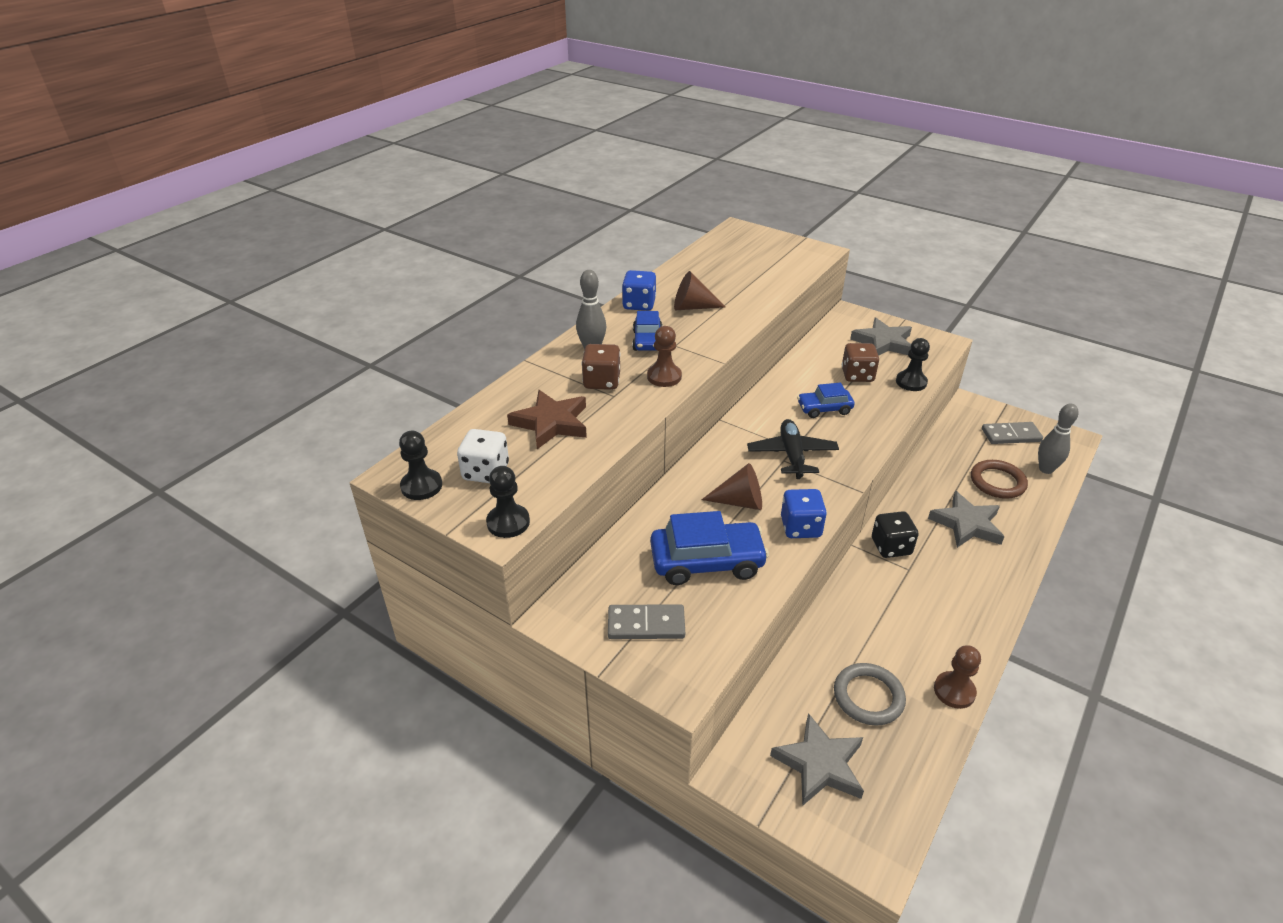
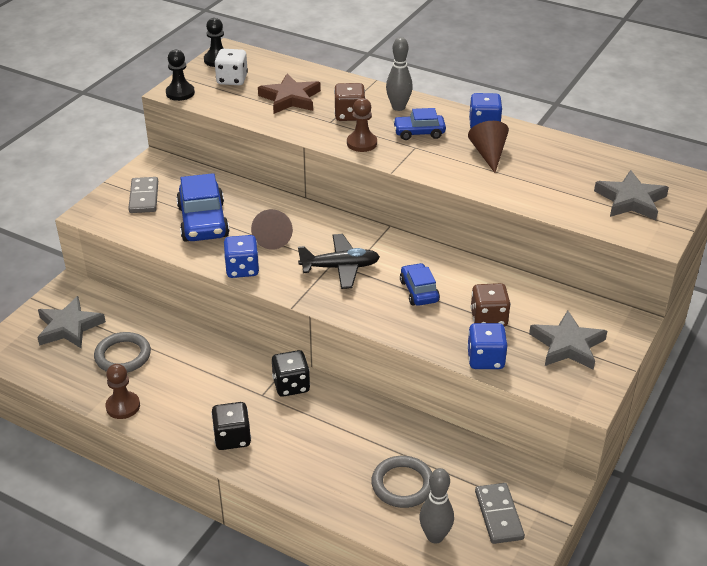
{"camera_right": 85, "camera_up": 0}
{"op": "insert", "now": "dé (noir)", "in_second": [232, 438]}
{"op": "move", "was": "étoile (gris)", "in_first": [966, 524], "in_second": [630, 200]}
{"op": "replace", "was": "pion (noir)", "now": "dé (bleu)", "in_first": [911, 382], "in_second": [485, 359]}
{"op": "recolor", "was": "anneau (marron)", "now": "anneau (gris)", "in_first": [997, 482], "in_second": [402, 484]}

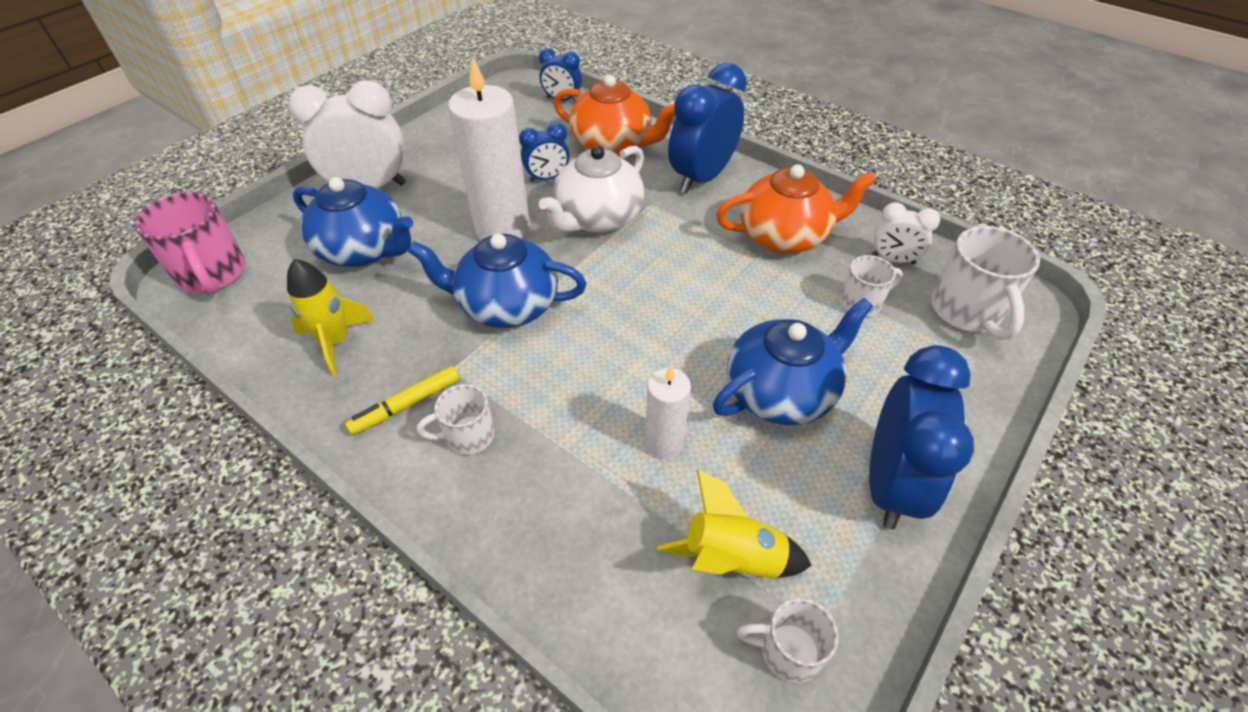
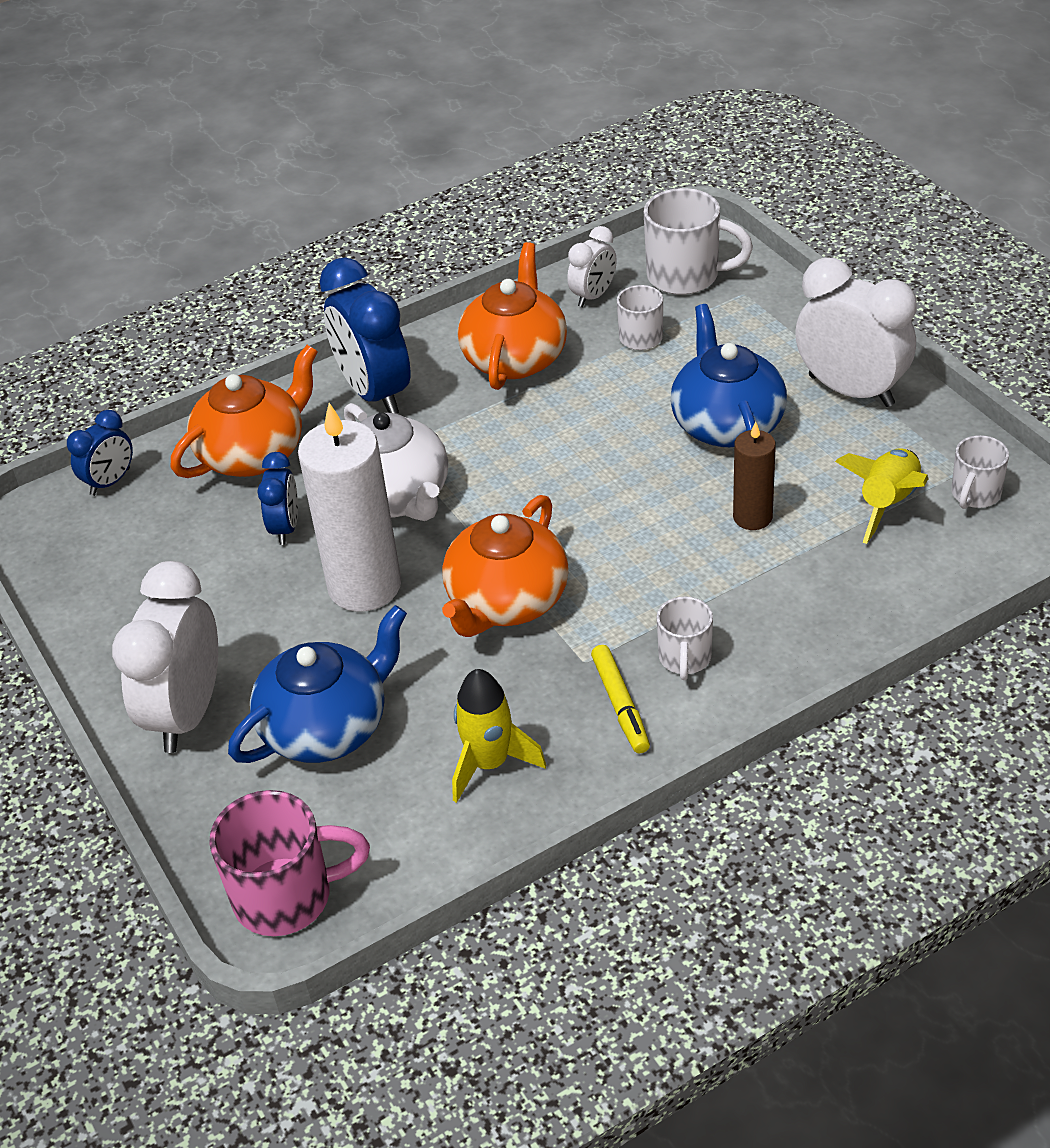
{"camera_right": -65, "camera_up": -5}
{"op": "recolor", "was": "théière (bleu)", "now": "théière (orange)", "in_first": [506, 305], "in_second": [506, 602]}
{"op": "recolor", "was": "bougie (blanc)", "now": "bougie (marron)", "in_first": [664, 443], "in_second": [752, 517]}
{"op": "recolor", "was": "réveil (bleu)", "now": "réveil (blanc)", "in_first": [890, 484], "in_second": [851, 391]}

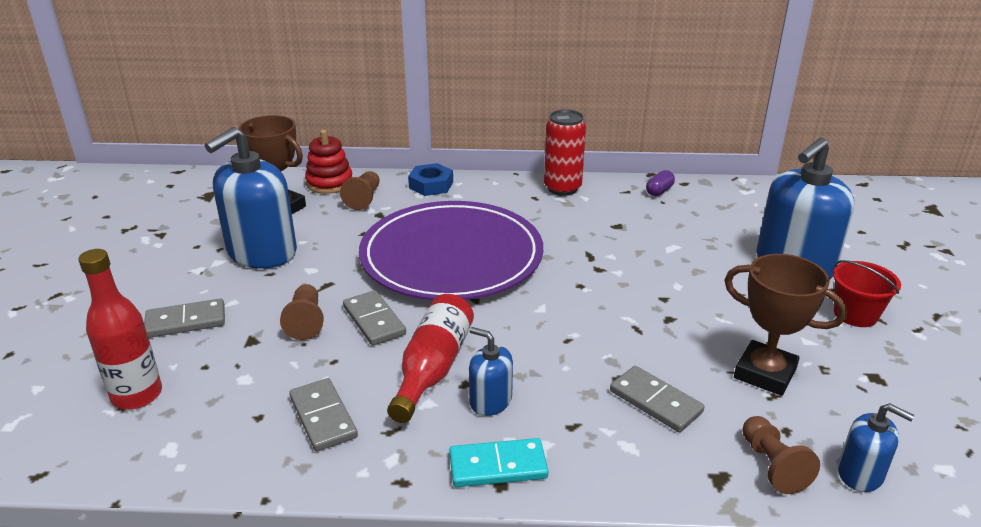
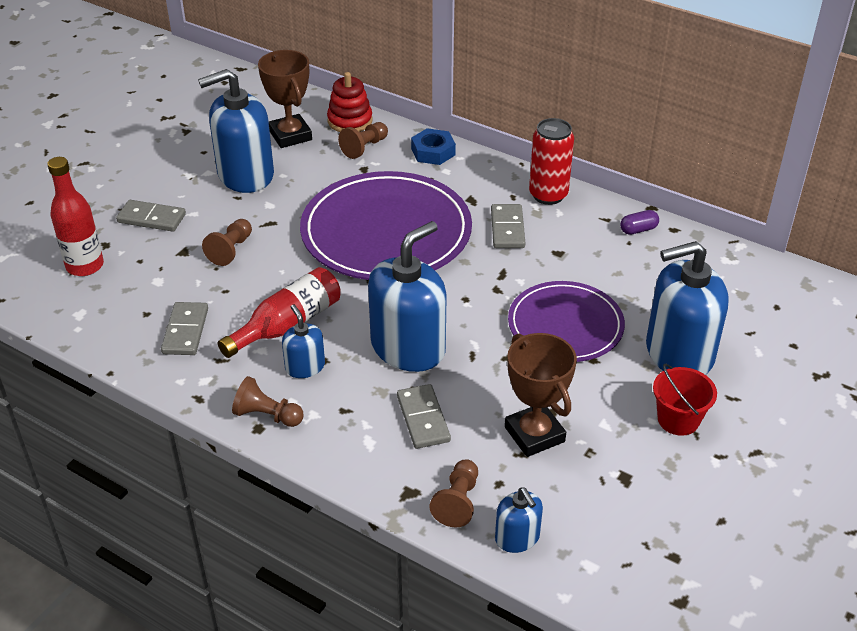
{"camera_right": 30, "camera_up": 10}
{"op": "insert", "now": "distributeur de savon (bleu)", "in_second": [408, 348]}
{"op": "insert", "now": "assiette (violet)", "in_second": [565, 325]}
{"op": "move", "was": "domino (gris)", "in_first": [374, 320], "in_second": [507, 229]}
{"op": "replace", "was": "domino (turquoise)", "now": "pion (marron)", "in_first": [498, 466], "in_second": [267, 415]}

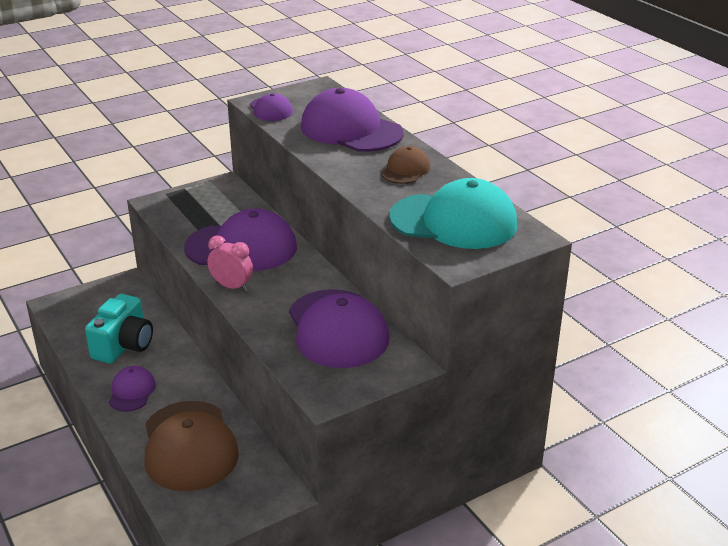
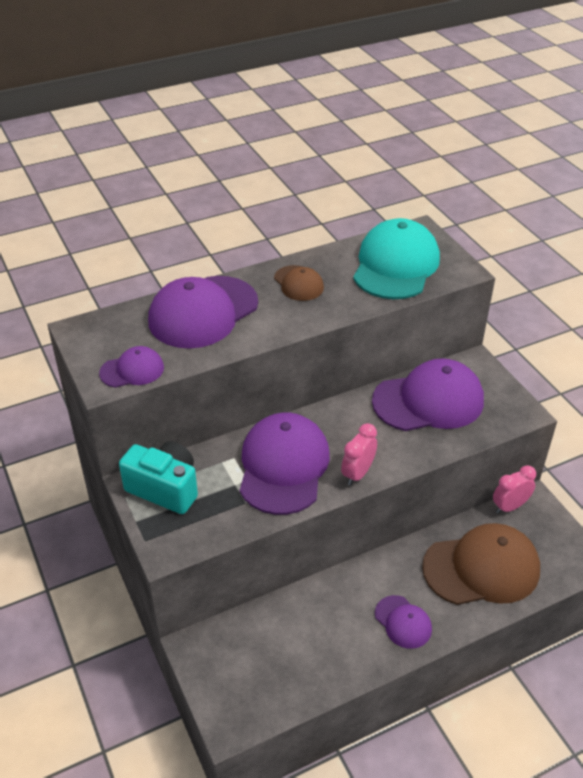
{"camera_right": -85, "camera_up": 10}
{"op": "insert", "now": "réveil (rose)", "in_second": [509, 506]}
{"op": "move", "was": "appareil photo (turquoise)", "in_first": [124, 345], "in_second": [165, 488]}
{"op": "rotate", "was": "casquette (violet)", "in_first": [132, 391], "in_second": [403, 622], "clockwise": -135}
{"op": "rotate", "was": "casquette (marron)", "in_first": [405, 170], "in_second": [298, 283], "clockwise": -150}

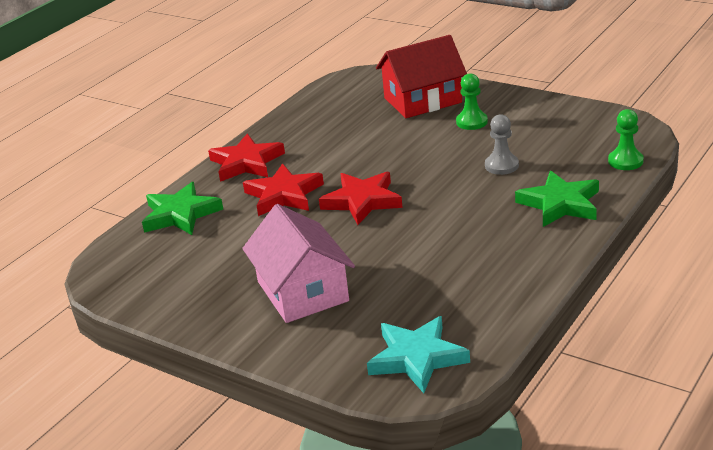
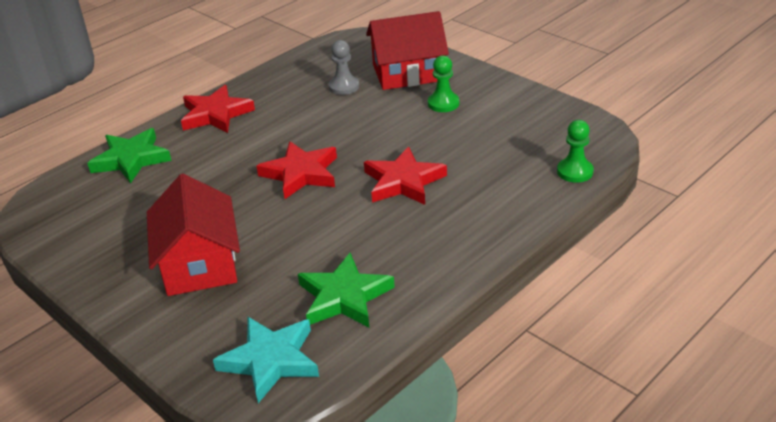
{"camera_right": 10, "camera_up": 5}
{"op": "move", "was": "étoile (rouge)", "in_first": [284, 195], "in_second": [403, 182]}
{"op": "move", "was": "pion (gris)", "in_first": [501, 166], "in_second": [344, 87]}
{"op": "move", "was": "étoile (vert)", "in_first": [560, 204], "in_second": [344, 297]}
{"op": "recolor", "was": "maison (rose)", "now": "maison (rouge)", "in_first": [302, 291], "in_second": [199, 263]}

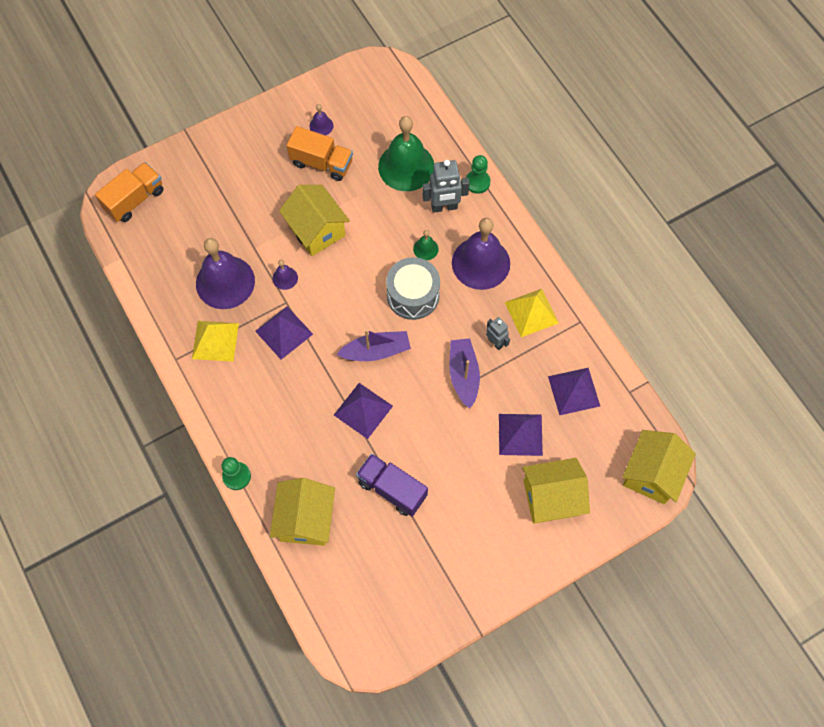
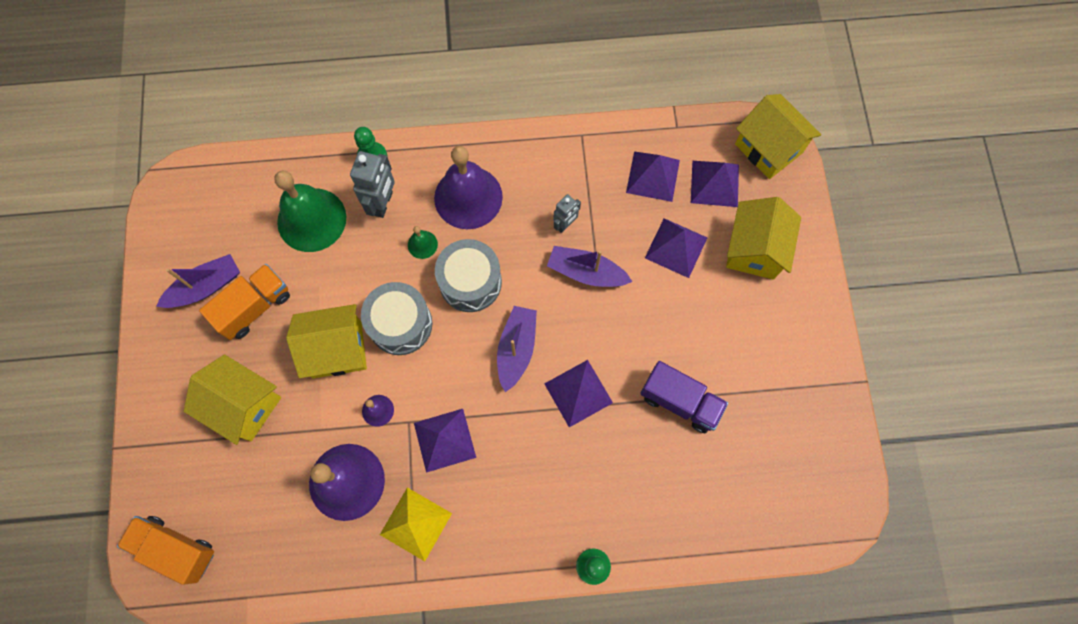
{"camera_right": -65, "camera_up": 5}
{"op": "delete", "was": "pyramide (jaune)", "in_first": [531, 312]}
{"op": "insert", "now": "tambour (gris)", "in_second": [400, 324]}
{"op": "insert", "now": "pyramide (violet)", "in_second": [715, 183]}
{"op": "move", "was": "maison (jaune)", "in_first": [306, 519], "in_second": [244, 405]}
{"op": "replace", "was": "cloche (violet)", "now": "bateau (violet)", "in_first": [321, 126], "in_second": [205, 287]}
{"op": "rotate", "was": "camion (orange)", "in_first": [135, 200], "in_second": [175, 549], "clockwise": -45}
{"op": "rotate", "was": "camion (violet)", "in_first": [392, 489], "in_second": [680, 401], "clockwise": -120}
{"op": "rotate", "was": "robot (gris)", "in_first": [495, 342], "in_second": [565, 224], "clockwise": 150}

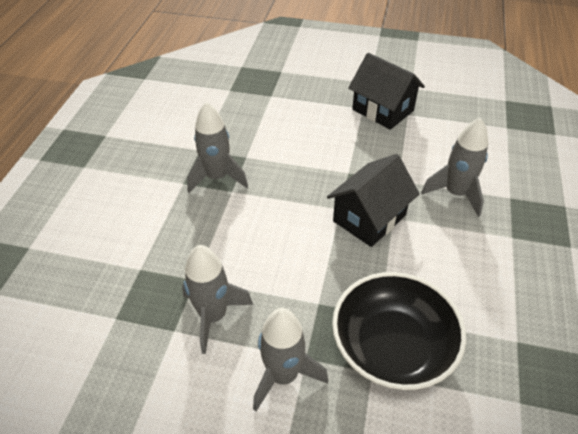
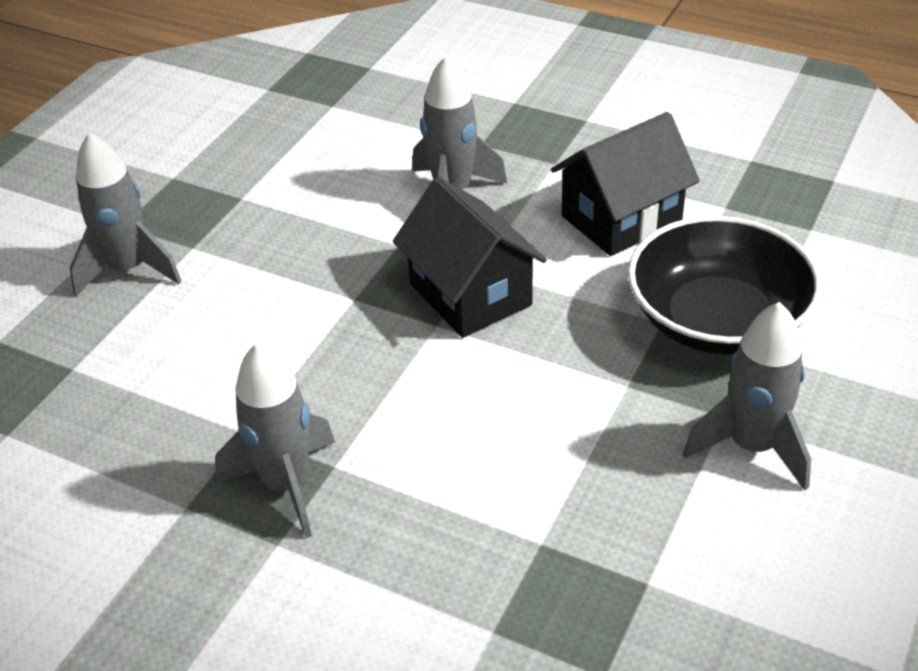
{"camera_right": -75, "camera_up": -5}
{"op": "move", "was": "fusée (gris)", "in_first": [213, 316], "in_second": [128, 269]}
{"op": "move", "was": "maison (noir)", "in_first": [383, 110], "in_second": [621, 219]}

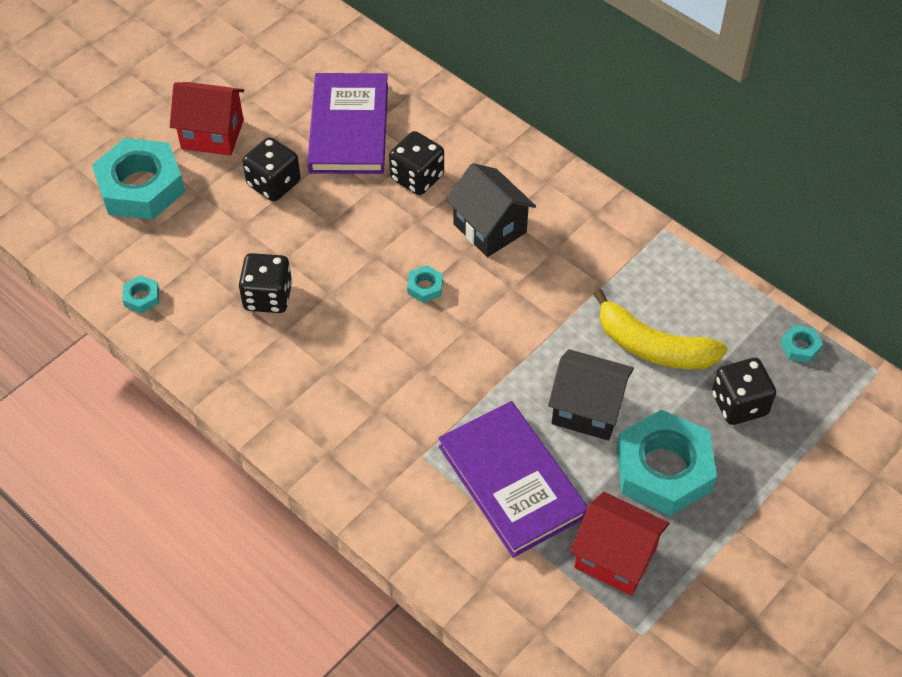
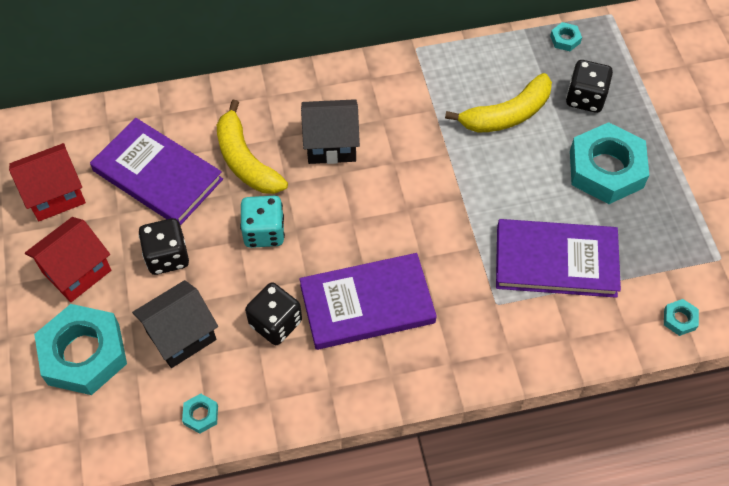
{"camera_right": -55, "camera_up": 5}
{"op": "insert", "now": "dé (turquoise)", "in_second": [264, 232]}
{"op": "insert", "now": "livre (violet)", "in_second": [367, 304]}
{"op": "move", "was": "écrou (turquoise)", "in_first": [425, 287], "in_second": [679, 319]}
{"op": "move", "was": "maison (noir)", "in_first": [587, 410], "in_second": [181, 335]}
{"op": "move", "was": "maison (rouge)", "in_first": [615, 558], "in_second": [55, 195]}
{"op": "replace", "was": "dé (noir)", "now": "banane (jaune)", "in_first": [417, 178], "in_second": [246, 160]}

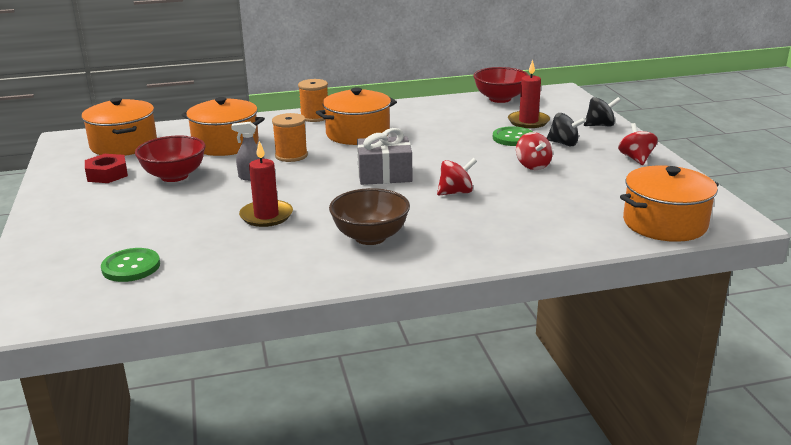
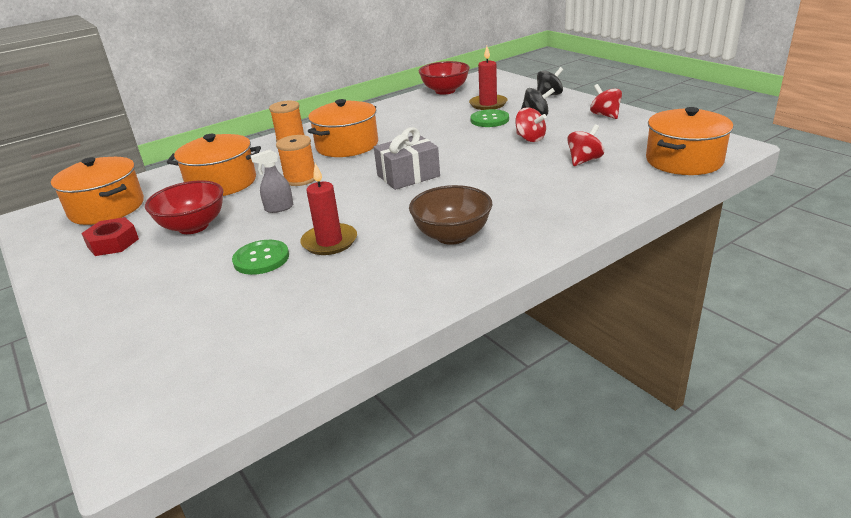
{"camera_right": -20, "camera_up": 5}
{"op": "move", "was": "bouton (vert)", "in_first": [131, 267], "in_second": [261, 259]}
{"op": "move", "was": "toupie (rouge)", "in_first": [456, 192], "in_second": [584, 160]}

